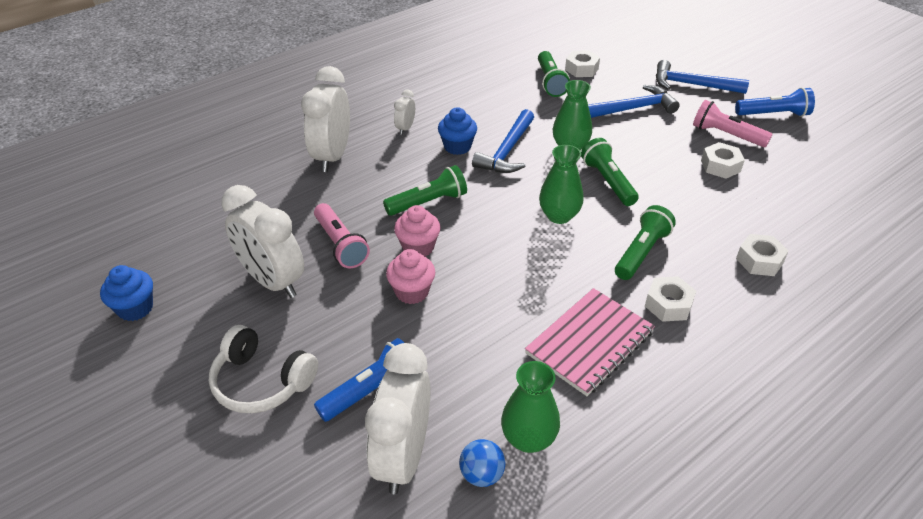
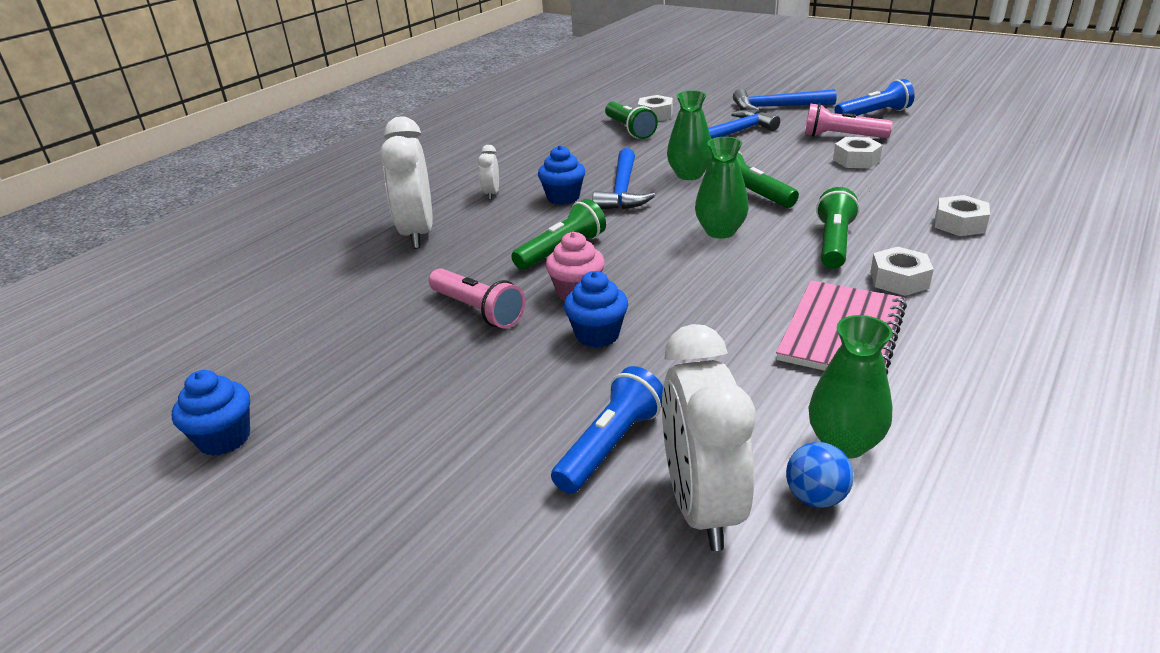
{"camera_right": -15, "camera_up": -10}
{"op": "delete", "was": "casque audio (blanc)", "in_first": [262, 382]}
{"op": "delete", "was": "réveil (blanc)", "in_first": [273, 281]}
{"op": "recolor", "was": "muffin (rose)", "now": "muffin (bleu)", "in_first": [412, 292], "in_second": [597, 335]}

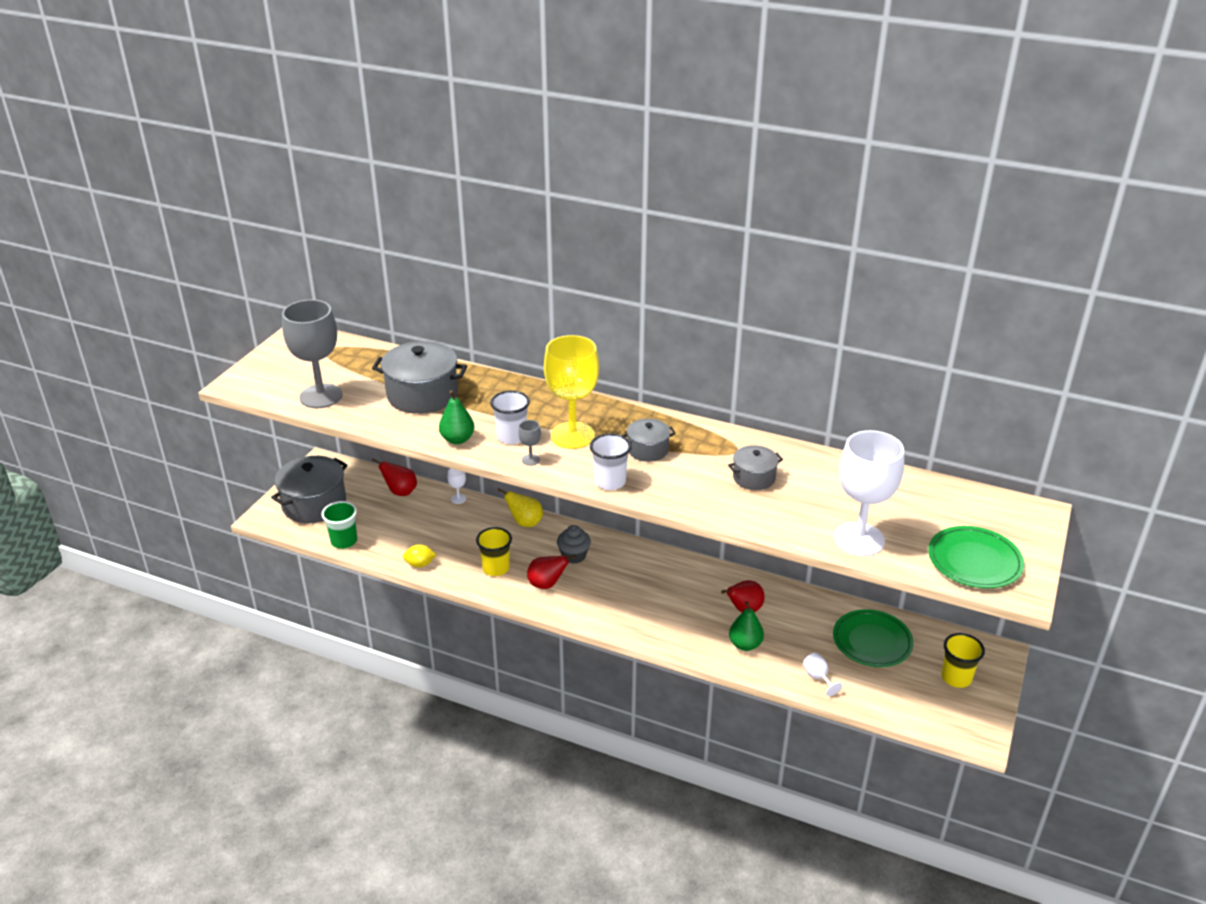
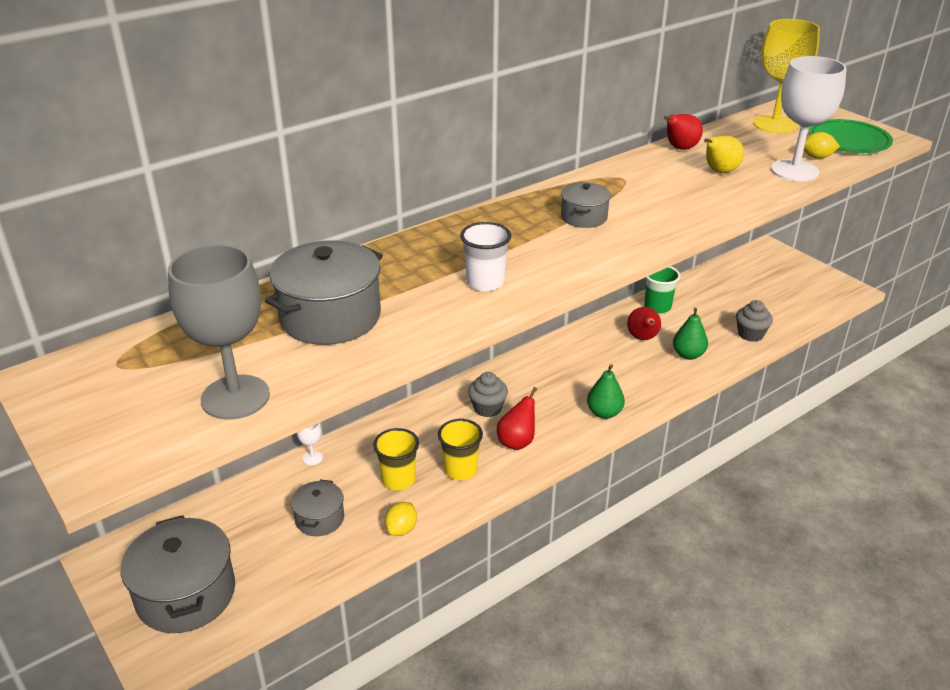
{"camera_right": -60, "camera_up": 0}
{"op": "delete", "was": "verre à pied (gris)", "in_first": [531, 460]}
{"op": "delete", "was": "gobelet (blanc)", "in_first": [610, 482]}
{"op": "delete", "was": "assiette (vert)", "in_first": [872, 641]}
{"op": "insert", "now": "citron (jaune)", "in_second": [817, 157]}
{"op": "move", "was": "gobelet (vert)", "in_first": [344, 541], "in_second": [657, 307]}
{"op": "move", "was": "poire (rouge)", "in_first": [400, 492], "in_second": [680, 148]}
{"op": "move", "was": "poire (vert)", "in_first": [457, 439], "in_second": [604, 413]}
{"op": "move", "was": "poire (jaune)", "in_first": [525, 522], "in_second": [719, 172]}
{"op": "move", "was": "verre à pied (jaune)", "in_first": [572, 435], "in_second": [774, 124]}
{"op": "move", "was": "marmite (gris)", "in_first": [754, 478], "in_second": [319, 519]}
{"op": "move", "was": "gobelet (jaune)", "in_first": [956, 678], "in_second": [398, 480]}
{"op": "replace", "was": "verre à pied (blanc)", "now": "muffin (gris)", "in_first": [818, 677], "in_second": [750, 334]}

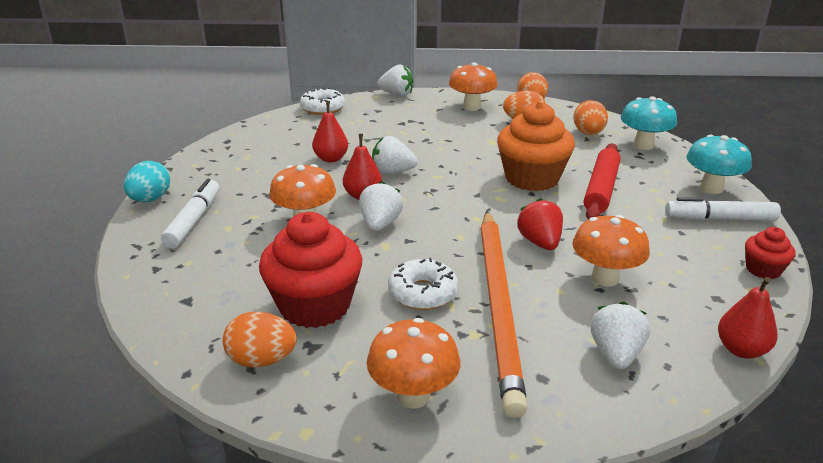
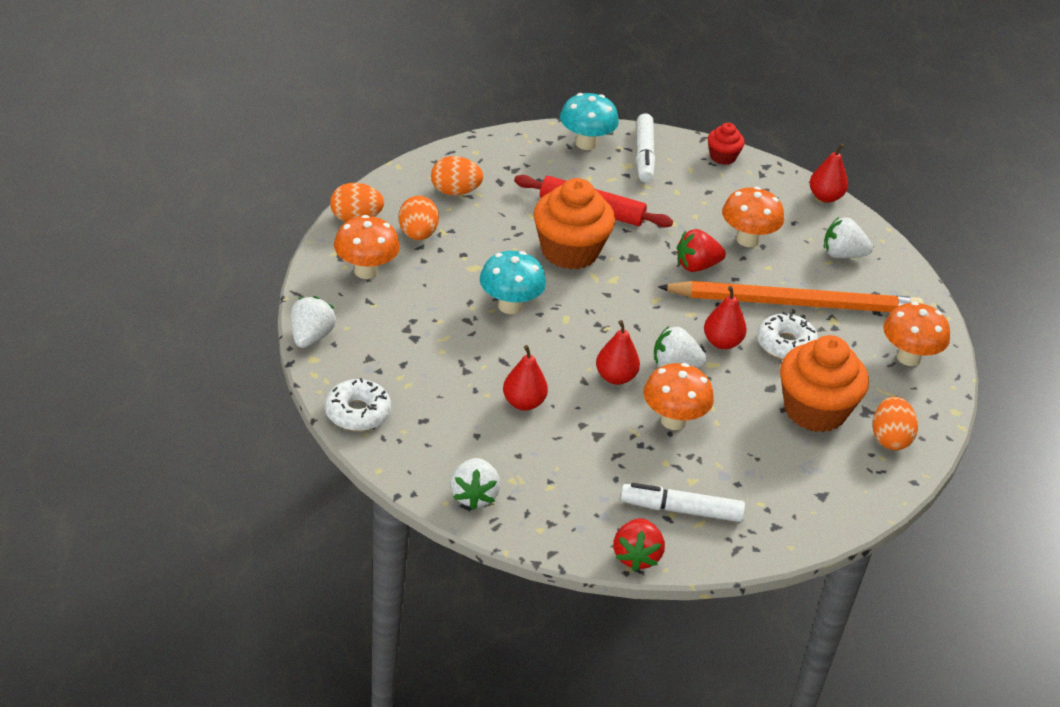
{"camera_right": -95, "camera_up": 10}
{"op": "insert", "now": "poire (rouge)", "in_second": [722, 342]}
{"op": "move", "was": "fraise (blanc)", "in_first": [392, 172], "in_second": [474, 495]}
{"op": "move", "was": "champignon (turquoise)", "in_first": [643, 145], "in_second": [510, 306]}
{"op": "replace", "was": "œuf (turquoise)", "now": "fraise (rouge)", "in_first": [150, 199], "in_second": [636, 556]}
{"op": "recolor", "was": "muffin (rouge)", "now": "muffin (orange)", "in_first": [315, 305], "in_second": [815, 410]}

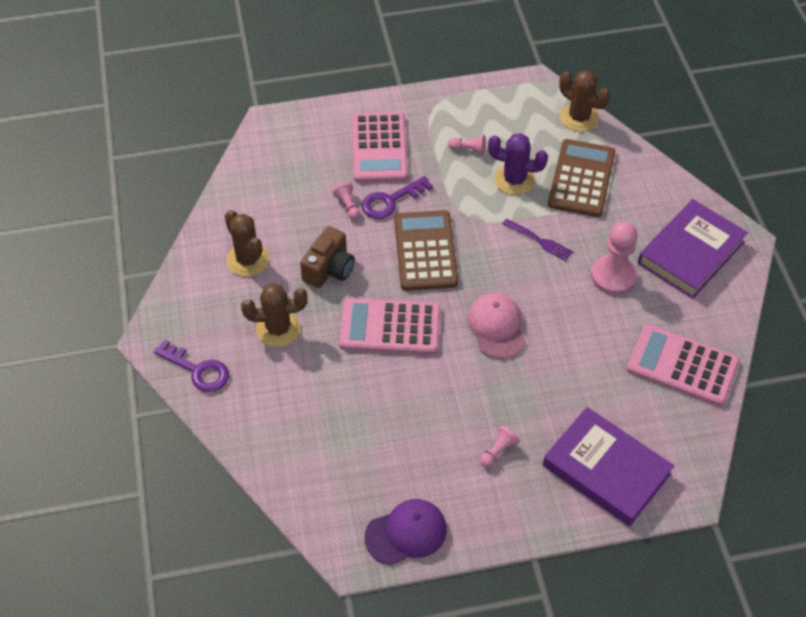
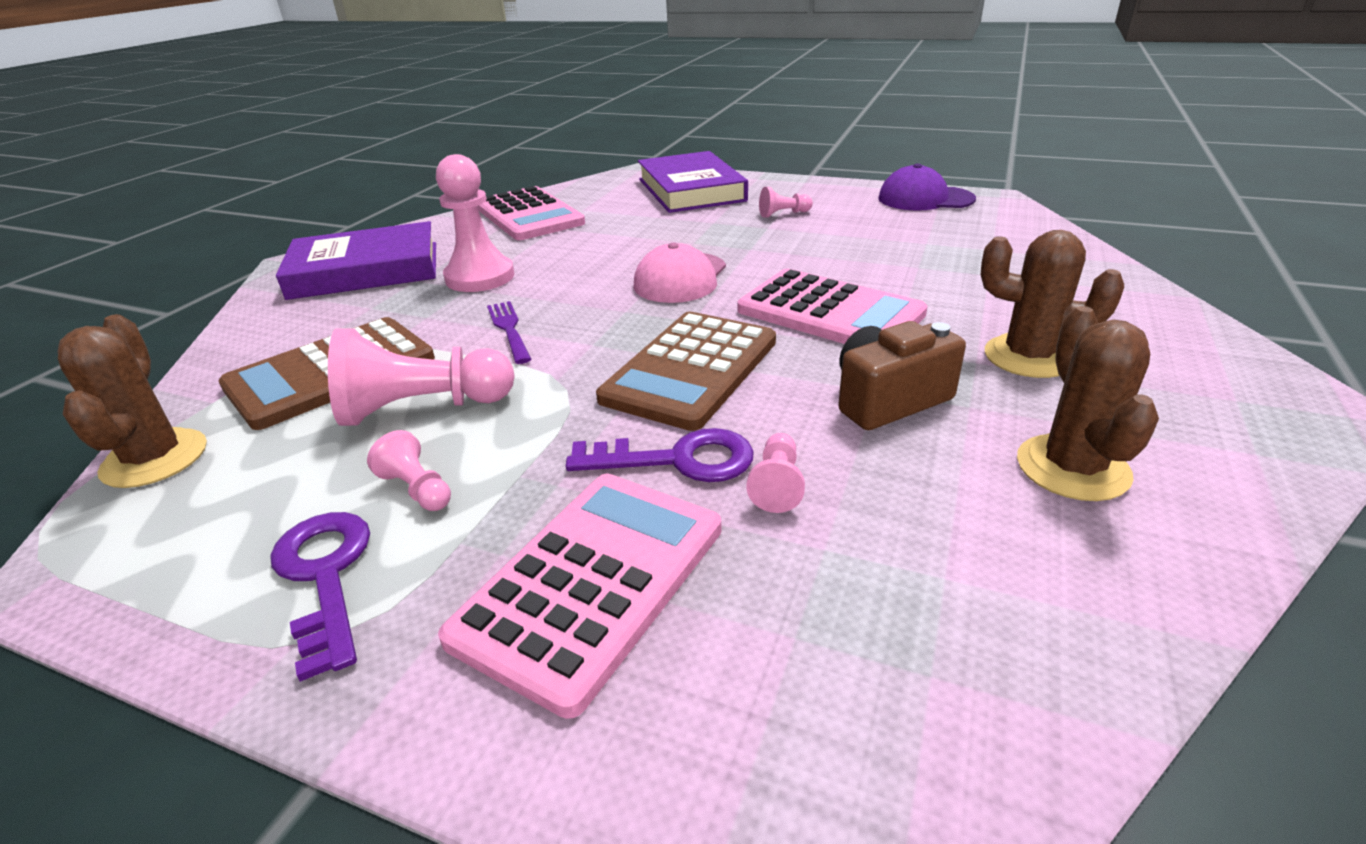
{"camera_right": -145, "camera_up": -20}
{"op": "move", "was": "clé (violet)", "in_first": [198, 370], "in_second": [325, 576]}
{"op": "replace", "was": "cactus (violet)", "now": "pion (rose)", "in_first": [514, 180], "in_second": [423, 408]}

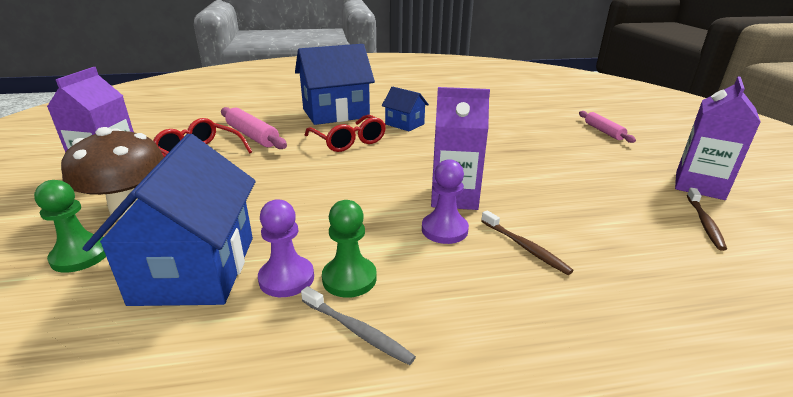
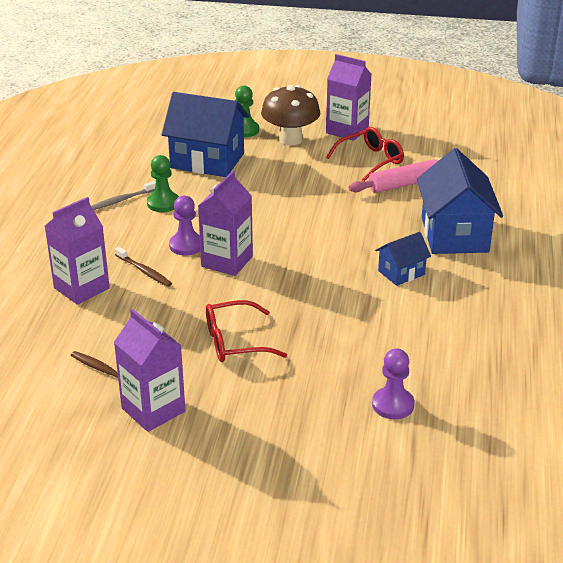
{"camera_right": 110, "camera_up": 5}
{"op": "delete", "was": "rouleau à pâtisserie (rose)", "in_first": [603, 131]}
{"op": "insert", "now": "brique de lait (violet)", "in_second": [81, 288]}
{"op": "move", "was": "pion (violet)", "in_first": [286, 278], "in_second": [393, 405]}
{"op": "move", "was": "lunettes (rouge)", "in_first": [349, 141], "in_second": [234, 342]}
{"op": "rotate", "was": "brosse à dents (marron)", "in_first": [524, 247], "in_second": [144, 271], "clockwise": -120}

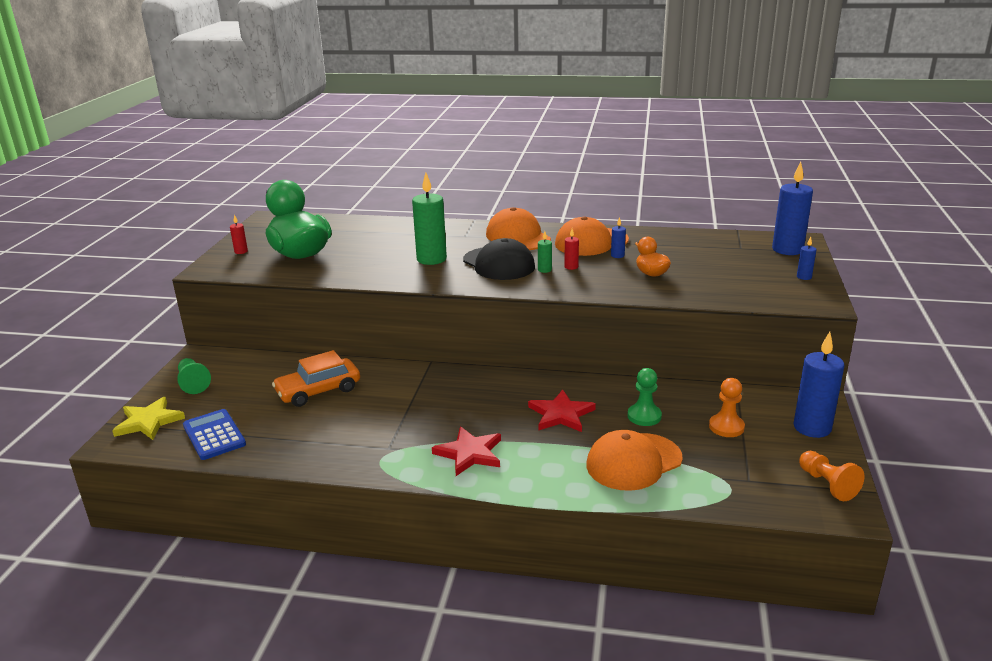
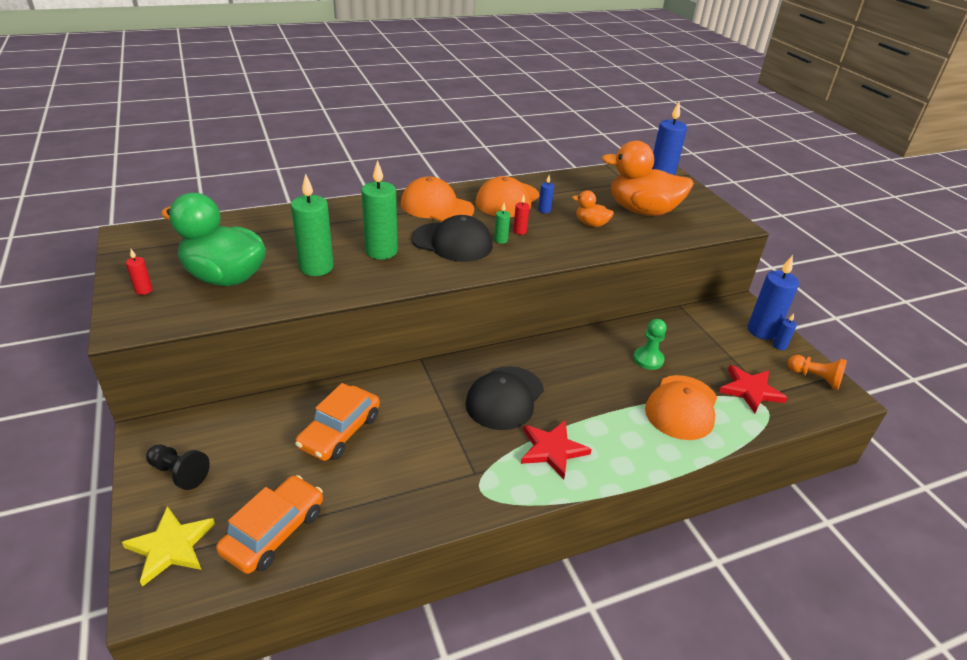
{"camera_right": -35, "camera_up": 10}
{"op": "delete", "was": "pion (orange)", "in_first": [726, 427]}
{"op": "insert", "now": "bougie (vert)", "in_second": [316, 267]}
{"op": "insert", "now": "casquette (noir)", "in_second": [505, 398]}
{"op": "insert", "now": "canard (orange)", "in_second": [642, 211]}
{"op": "move", "was": "étoile (rouge)", "in_first": [561, 414], "in_second": [750, 390]}
{"op": "move", "was": "bougie (bleu)", "in_first": [804, 277], "in_second": [779, 346]}
{"op": "replace", "was": "calculatrice (bleu)", "now": "voiture (orange)", "in_first": [214, 435], "in_second": [274, 532]}
{"op": "recolor", "was": "pion (vert)", "now": "pion (noir)", "in_first": [193, 383], "in_second": [179, 473]}

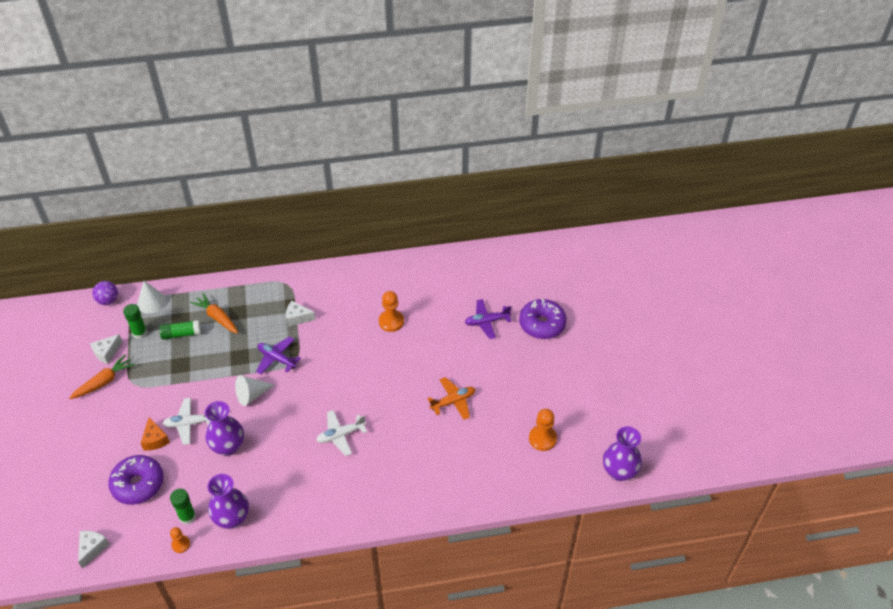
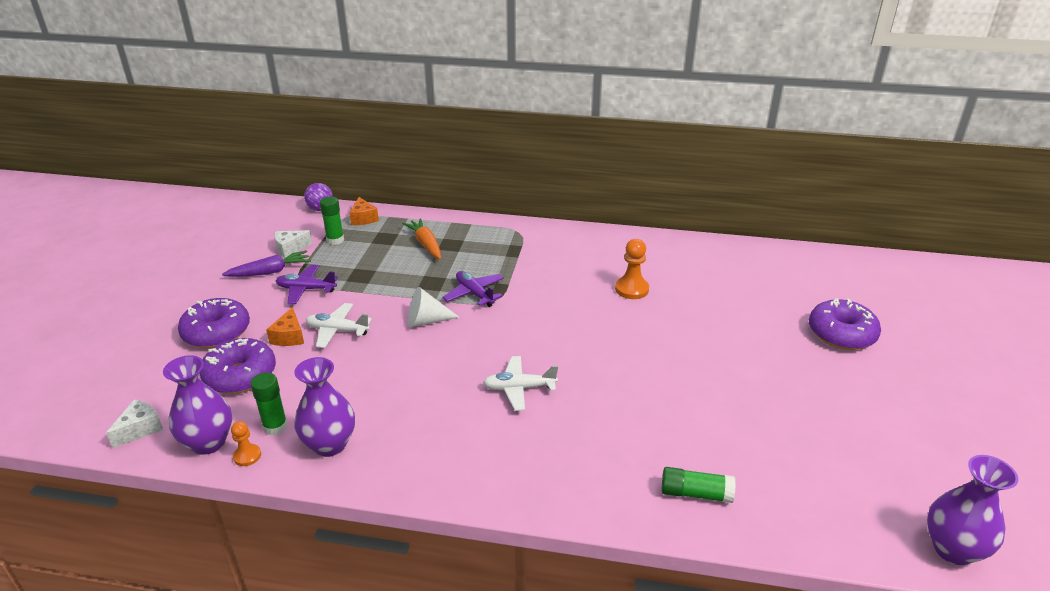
{"camera_right": 20, "camera_up": -15}
{"op": "delete", "was": "fromage (blanc)", "in_first": [297, 318]}
{"op": "delete", "was": "avion (orange)", "in_first": [453, 401]}
{"op": "delete", "was": "pion (orange)", "in_first": [542, 438]}
{"op": "insert", "now": "beignet (violet)", "in_second": [217, 332]}
{"op": "move", "was": "bâton de colle (vert)", "in_first": [181, 334], "in_second": [695, 493]}
{"op": "move", "was": "vase (violet)", "in_first": [228, 446], "in_second": [208, 442]}
{"op": "move", "was": "avion (violet)", "in_first": [487, 322], "in_second": [306, 289]}
{"op": "replace", "was": "cône (blanc)", "now": "fromage (orange)", "in_first": [151, 302], "in_second": [363, 218]}
{"op": "recolor", "was": "carotte (orange)", "now": "carotte (violet)", "in_first": [104, 382], "in_second": [270, 272]}

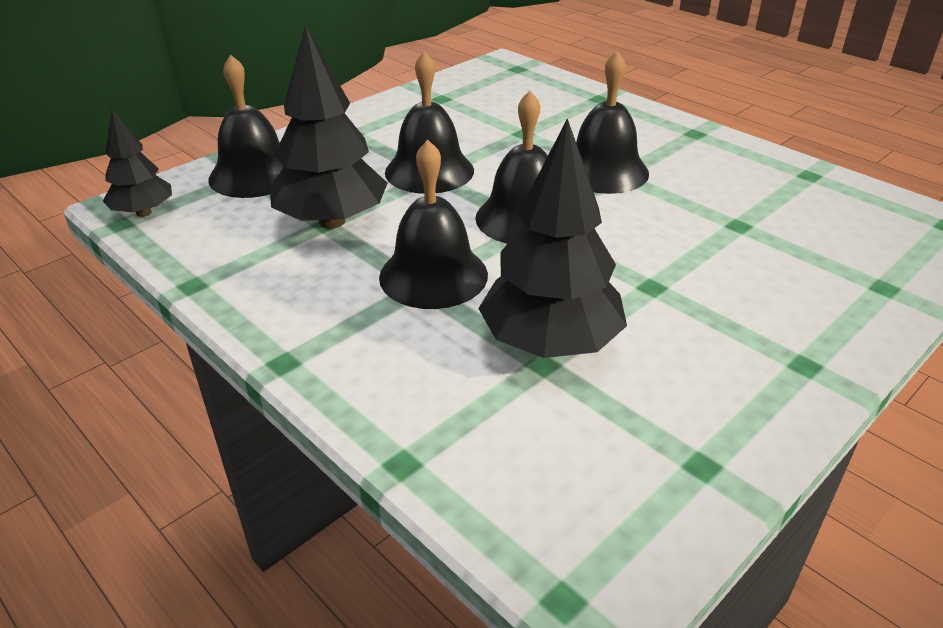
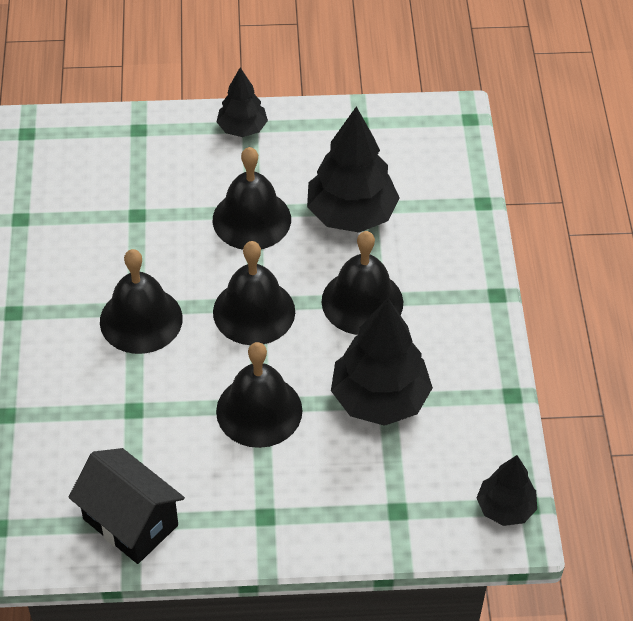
{"camera_right": -140, "camera_up": 15}
{"op": "insert", "now": "maison (noir)", "in_second": [130, 522]}
{"op": "insert", "now": "arbre (noir)", "in_second": [242, 128]}
{"op": "move", "was": "cloche (noir)", "in_first": [254, 175], "in_second": [251, 219]}

